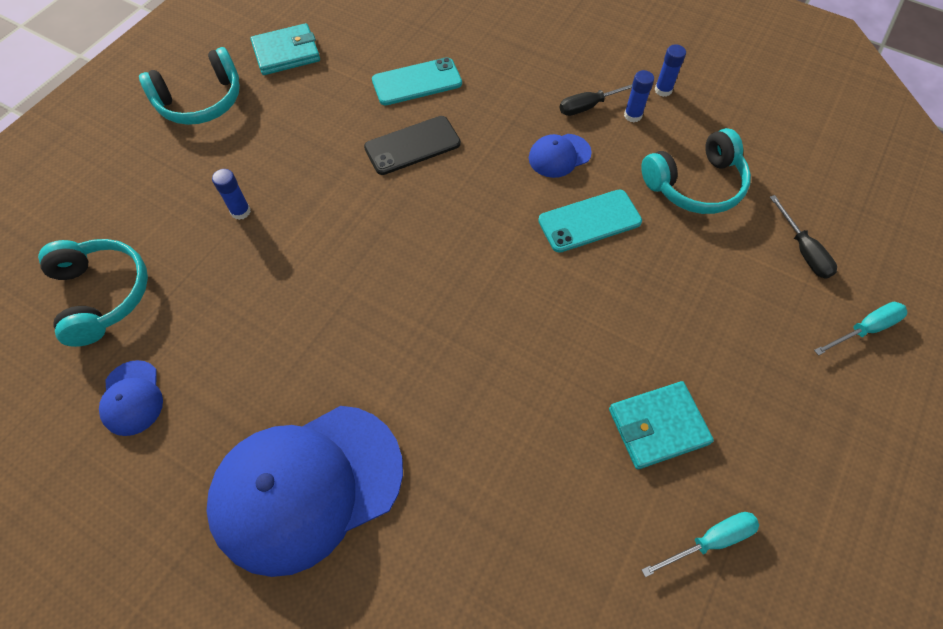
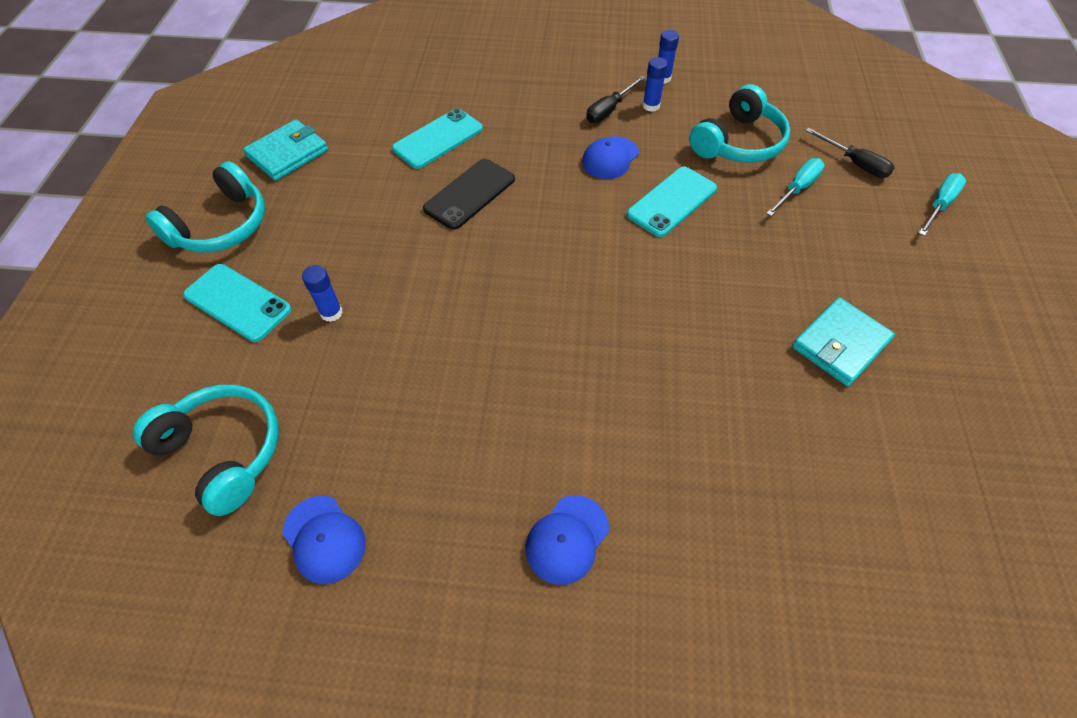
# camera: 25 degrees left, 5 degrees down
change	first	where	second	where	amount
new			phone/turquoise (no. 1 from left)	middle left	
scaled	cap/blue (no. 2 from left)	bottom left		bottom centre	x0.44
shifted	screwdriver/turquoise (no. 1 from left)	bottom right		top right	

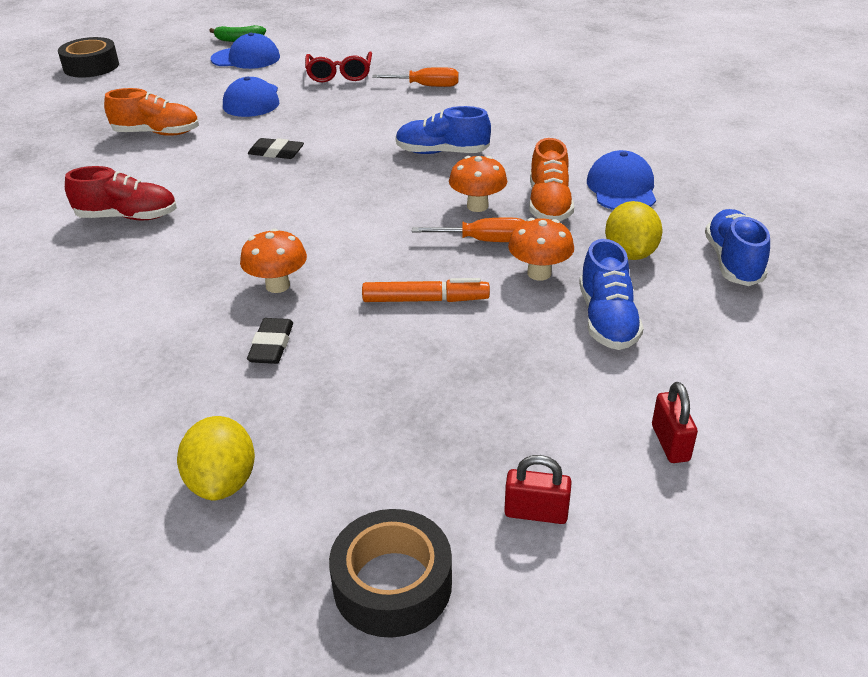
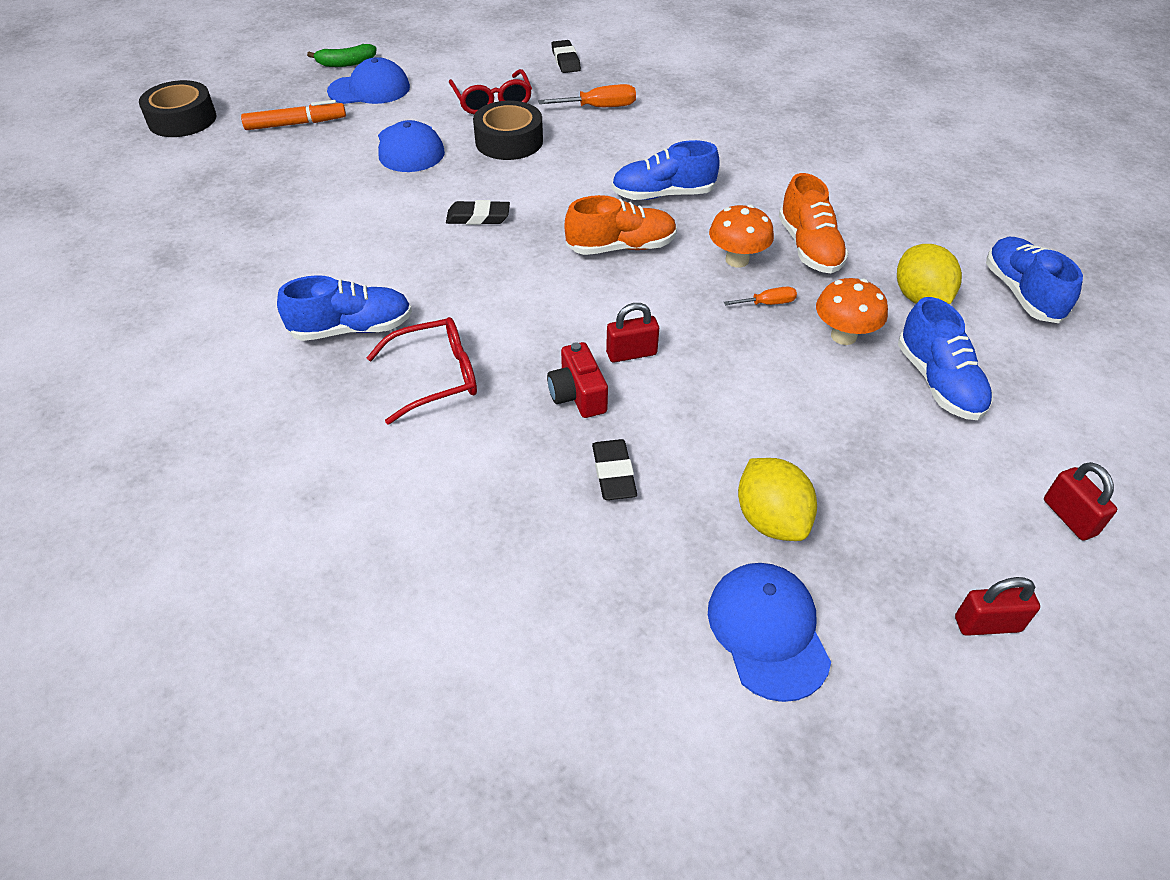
# camera: 15 degrees left, 10 degrees up
change	first	where	second	where	amount
shifted	marker/orange	centre		top left	
repainted	shoe/red	top left	shoe/blue (no. 1 from left)	middle left	
new			glasses/red (no. 1 from left)	centre	
shifted	tape/black (no. 2 from left)	bottom centre		top centre	
swapped	mushroom/orange (no. 1 from left)	middle left	camera/red	centre	
new			eraser/black (no. 2 from left)	top centre	
shifted	shoe/orange (no. 1 from left)	top left		top centre	
new			padlock/red (no. 1 from left)	centre	
shifted	cap/blue (no. 3 from left)	top right		bottom centre	
scaled	screwdriver/orange (no. 2 from left)	centre		centre	x0.59
shifted	lemon/yellow (no. 1 from left)	bottom left		centre	

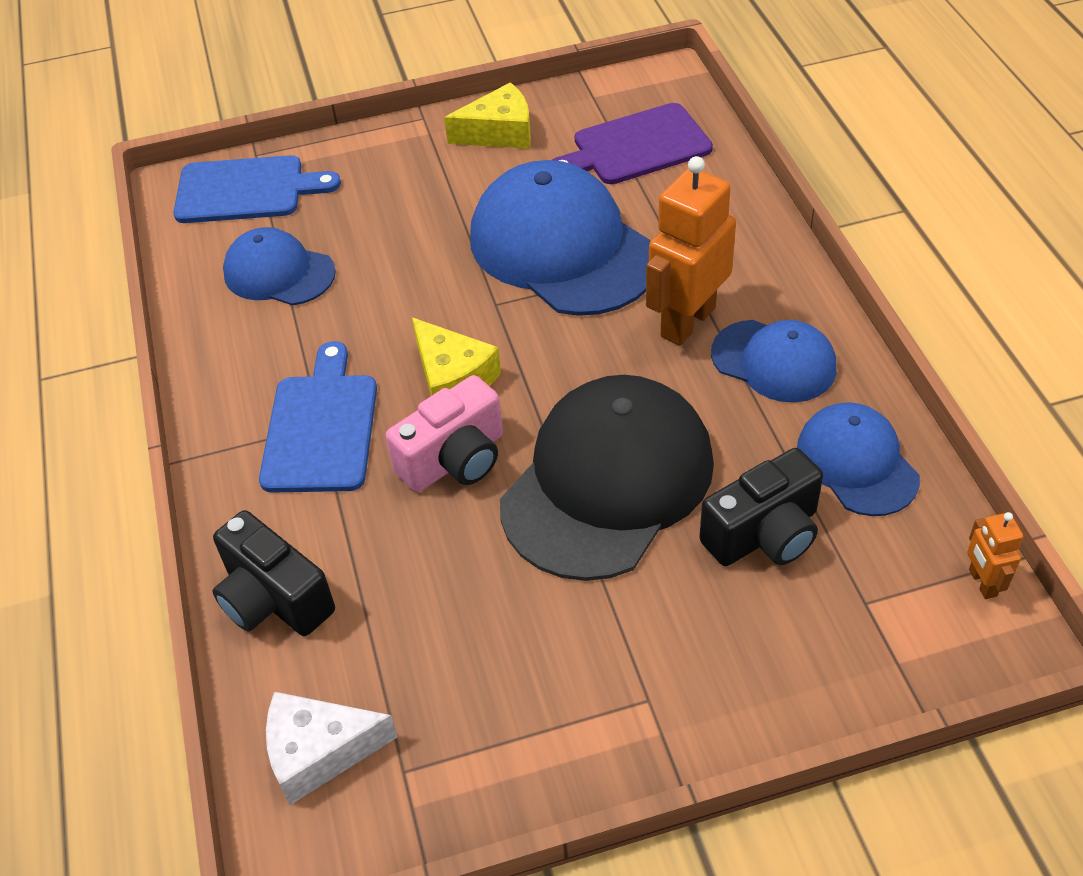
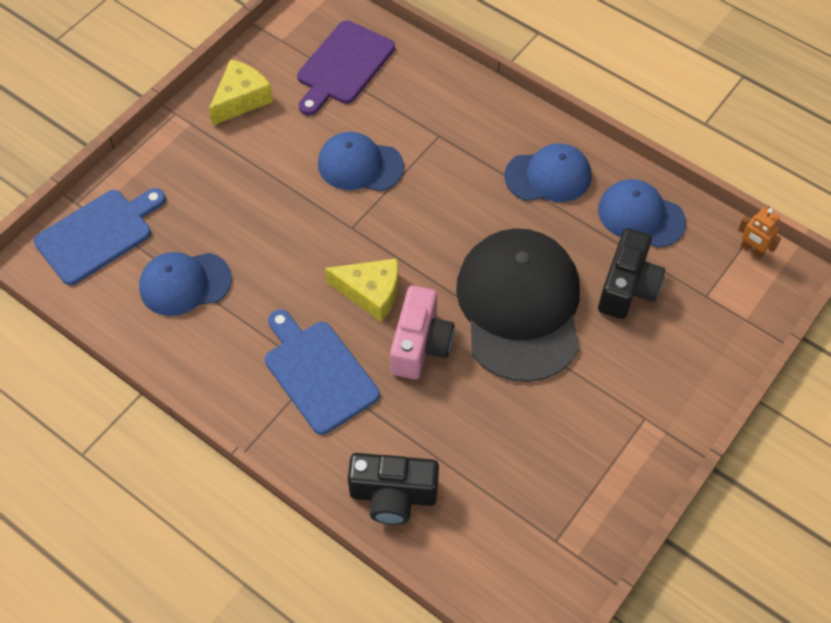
# camera: 40 degrees left, 10 degrees up
change	first	where	second	where	amount
scaled	cap/blue (no. 2 from left)	top centre		top centre	x0.56
gone	cheese/white	bottom left			
gone	robot/orange (no. 1 from left)	top centre			

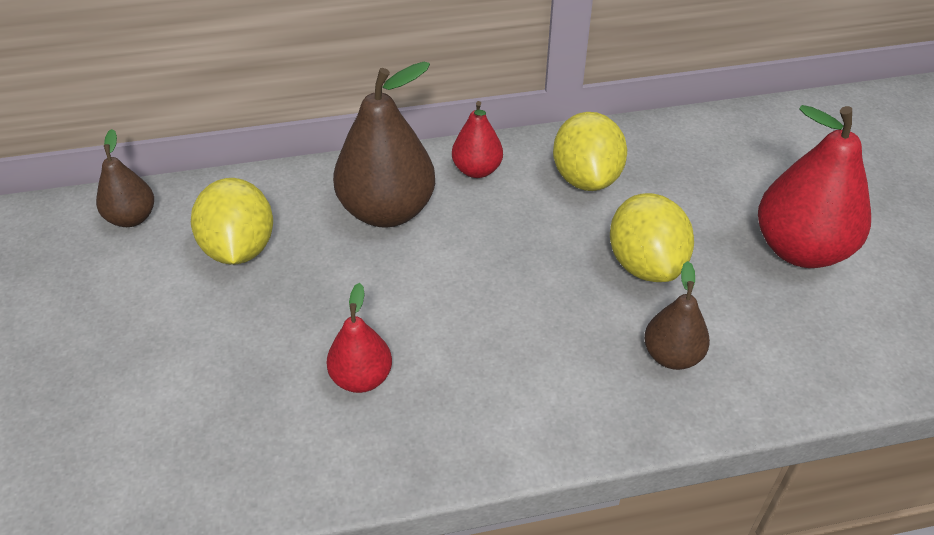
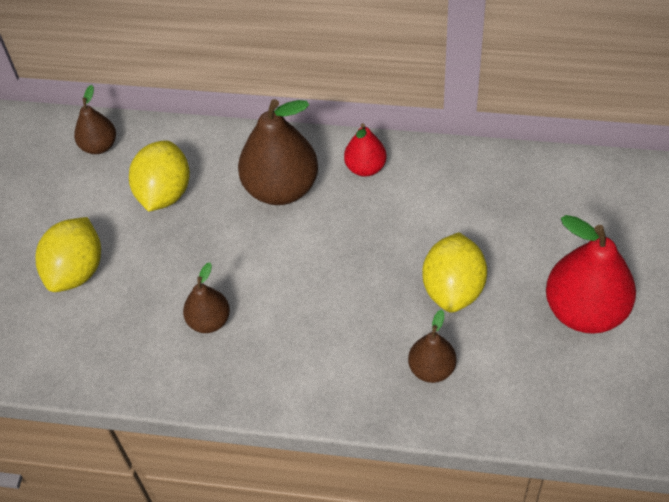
# camera: 25 degrees right, 10 degrees up
change	first	where	second	where	amount
shifted	lemon/yellow (no. 2 from left in the first image)	top centre	lemon/yellow (no. 1 from left)	middle left	
repainted	pear/red (no. 1 from left)	centre	pear/brown (no. 2 from left)	middle left	

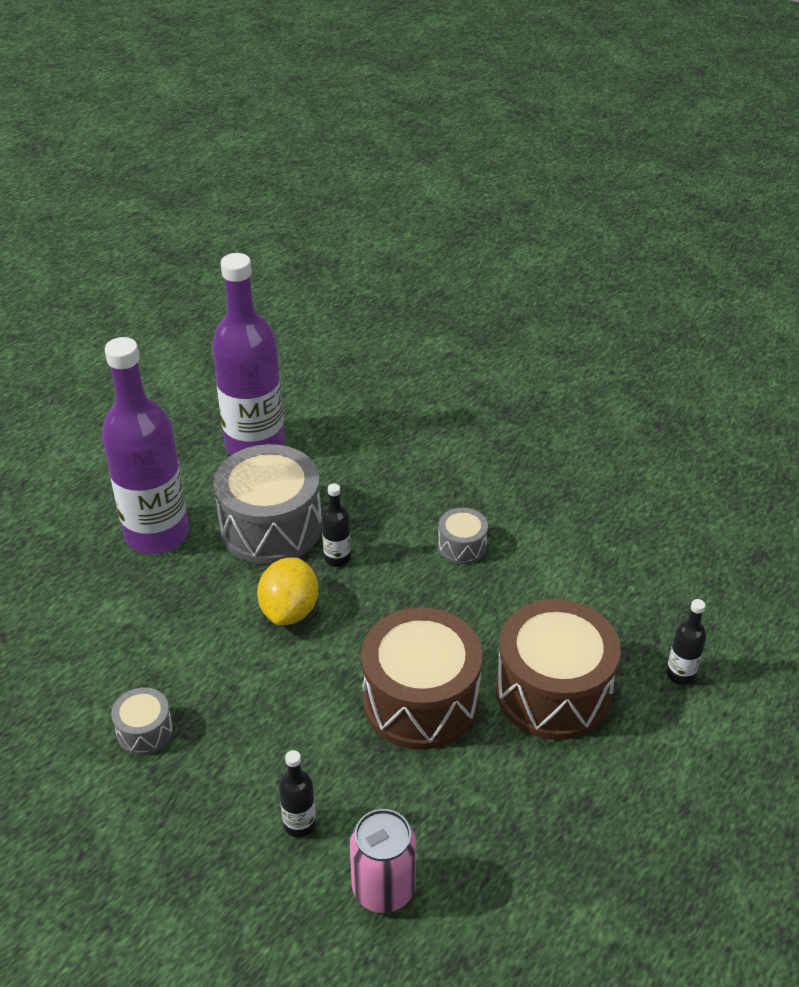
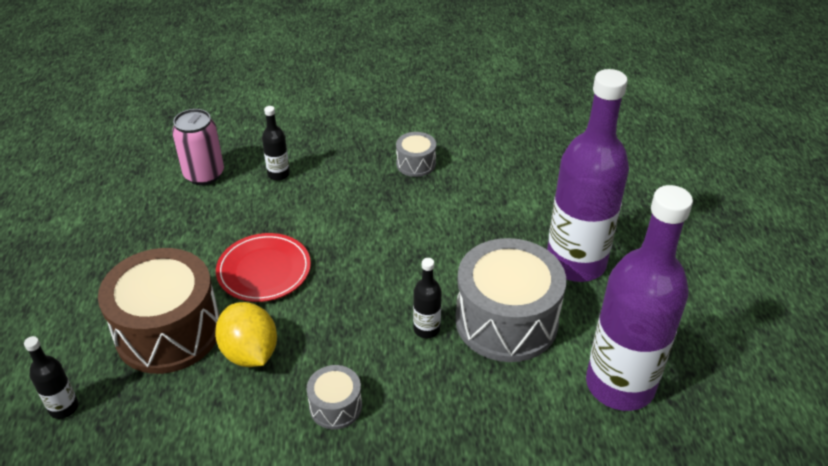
# camera: 140 degrees right, 0 degrees up
change	first	where	second	where	amount
shifted	lemon/yellow	centre		bottom left	
swapped	drum/brown (no. 1 from left)	bottom centre	plate/red	middle left	

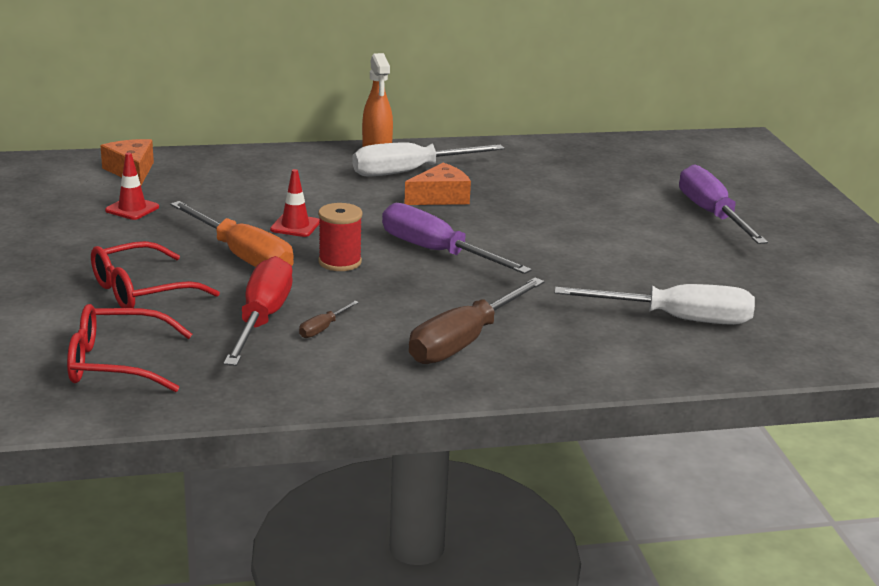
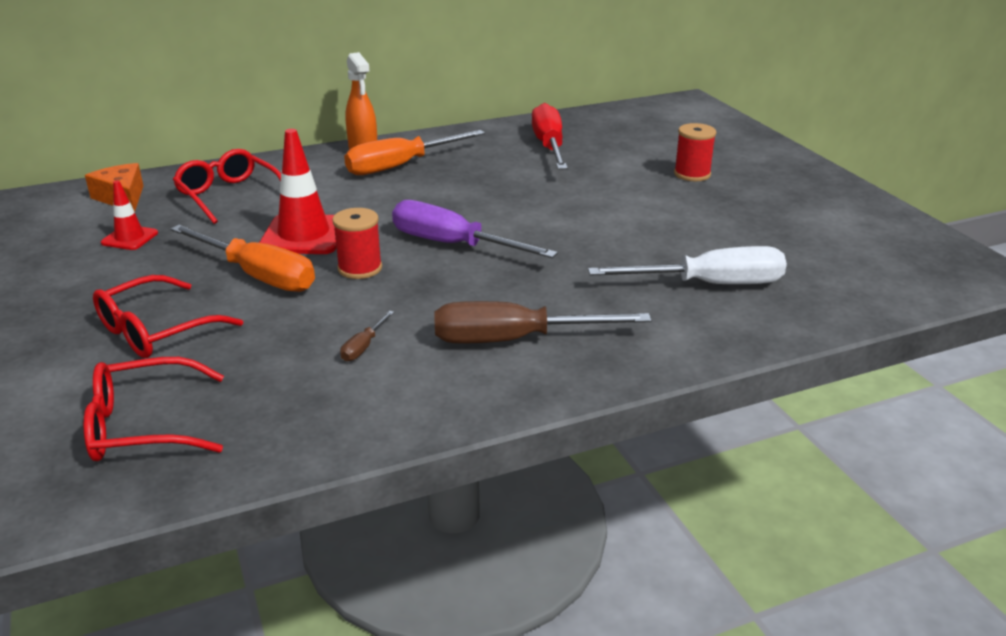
# camera: 10 degrees left, 5 degrees up
change	first	where	second	where	amount
new			glasses/red (no. 3 from left)	top left	
scaled	traffic cone/red (no. 2 from left)	centre		top left	x1.81
repainted	screwdriver/white (no. 1 from left)	top centre	screwdriver/orange (no. 2 from left)	top centre	
rotated	screwdriver/brown (no. 2 from left)	centre		centre	60 degrees clockwise
shifted	screwdriver/red	middle left		top centre	
swapped	screwdriver/purple (no. 2 from left)	middle right	spool/red (no. 2 from left)	top right	
gone	cheese/orange (no. 2 from left)	top centre			

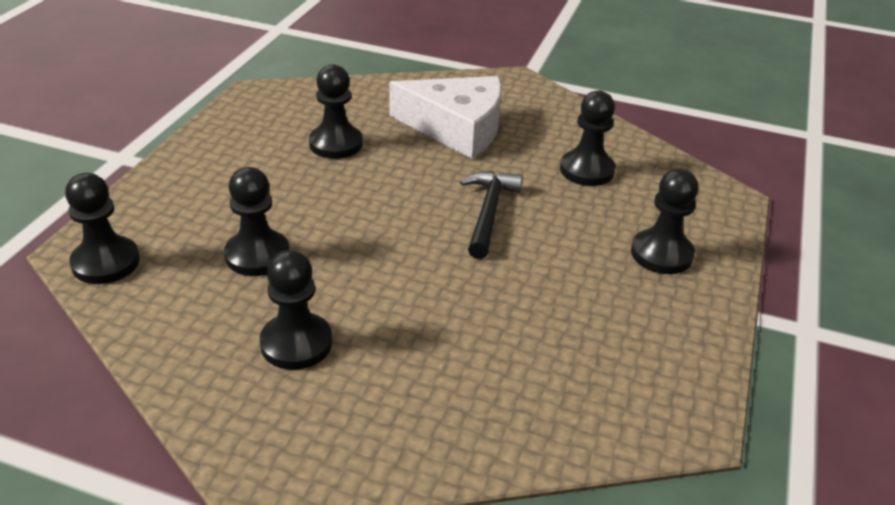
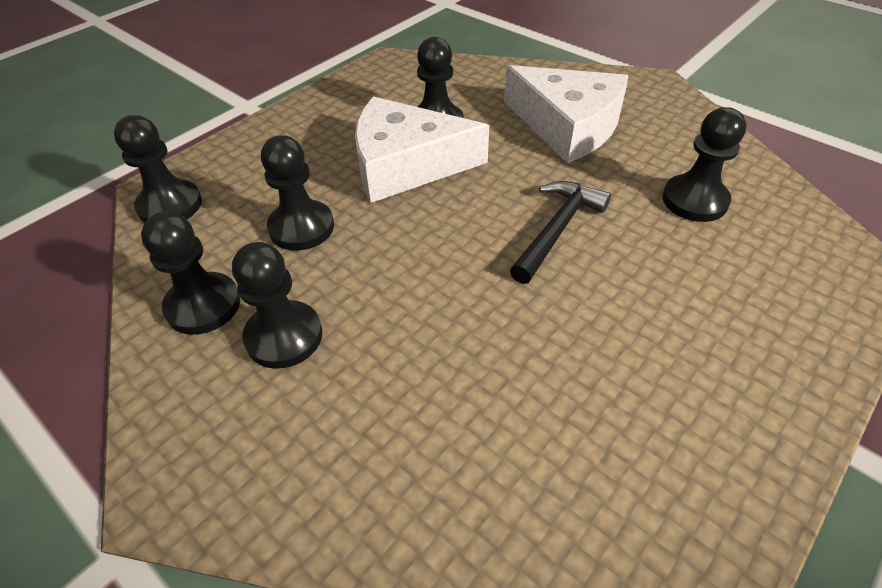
# camera: 25 degrees right, 10 degrees up
change	first	where	second	where	amount
shifted	pawn/black (no. 6 from left in the first image)	middle right	pawn/black (no. 2 from left)	middle left	
new			cheese/white (no. 1 from left)	top centre	

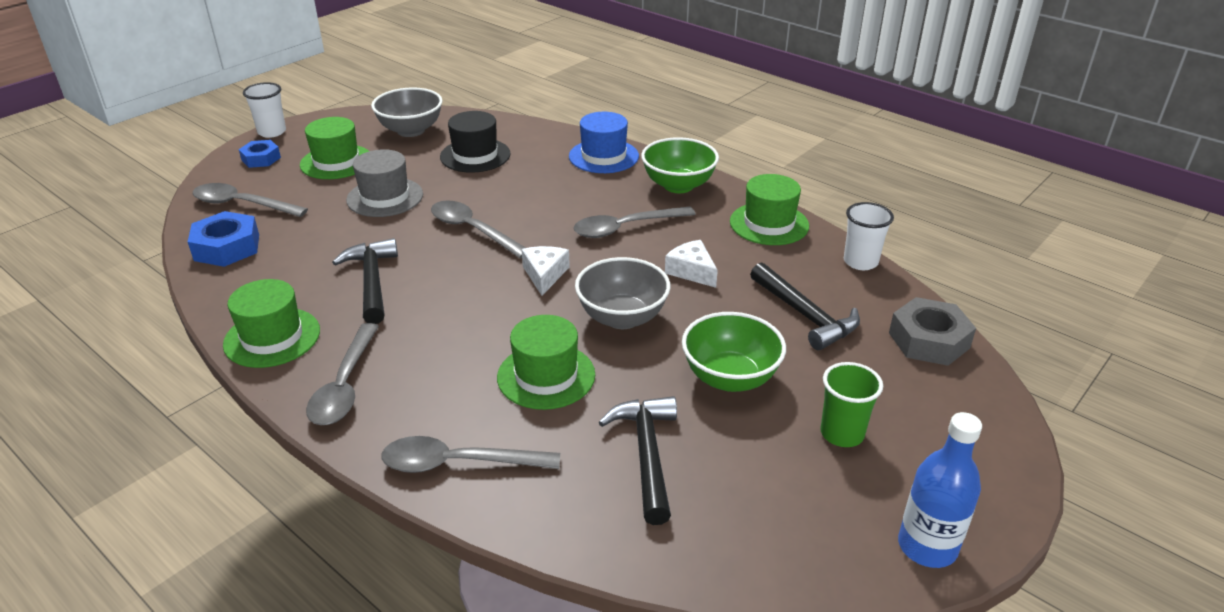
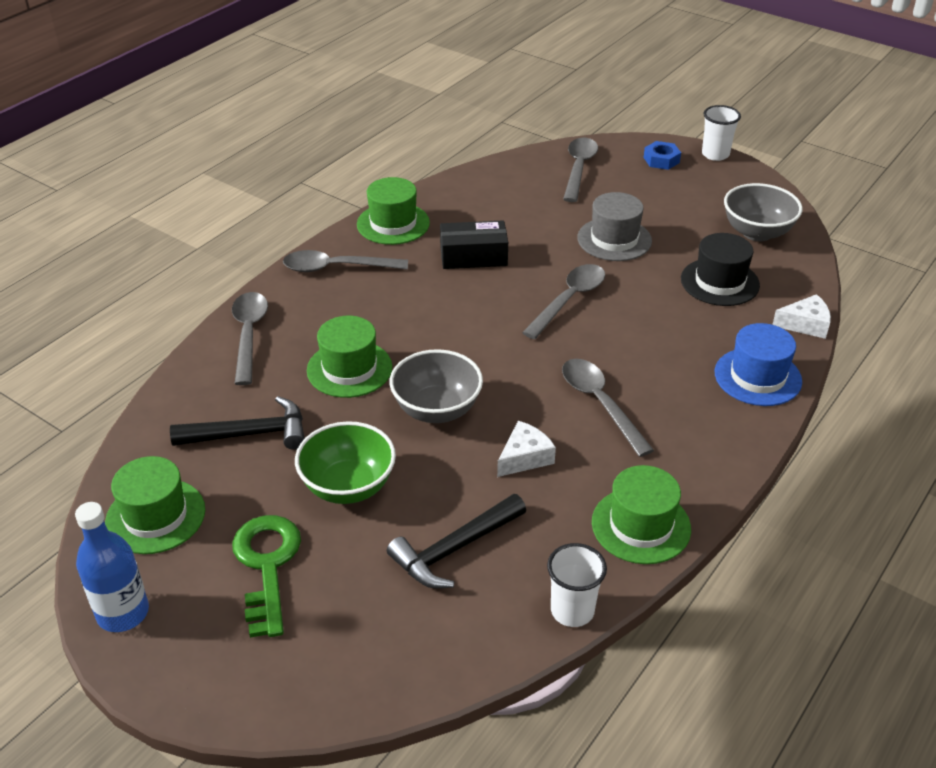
# camera: 85 degrees right, 5 degrees up
change	first	where	second	where	amount
shifted	hat/green (no. 2 from left in the first image)	top left	hat/green (no. 1 from left)	middle left	
swapped	cup/green	middle right	key/green	bottom left	
swapped	hammer/black (no. 1 from left)	middle left	box/black	top centre	
shifted	cheese/white (no. 1 from left in the first image)	centre	cheese/white (no. 2 from left)	middle right	
gone	nut/blue (no. 1 from left)	middle left			
gone	bowl/green (no. 1 from left)	top centre			
gone	nut/grey	middle right			

